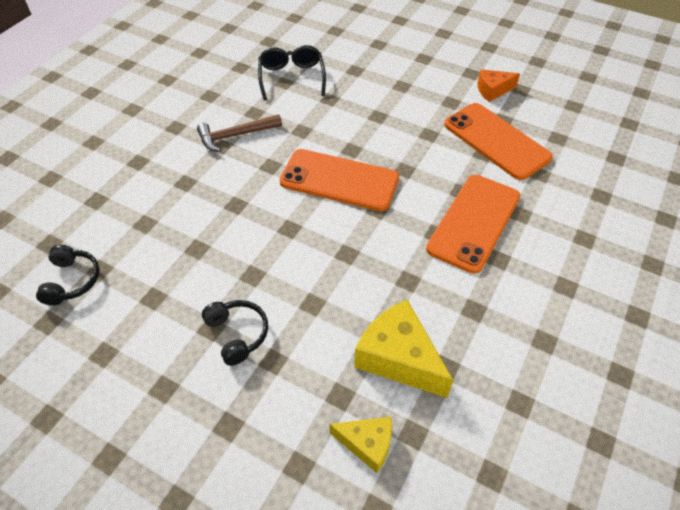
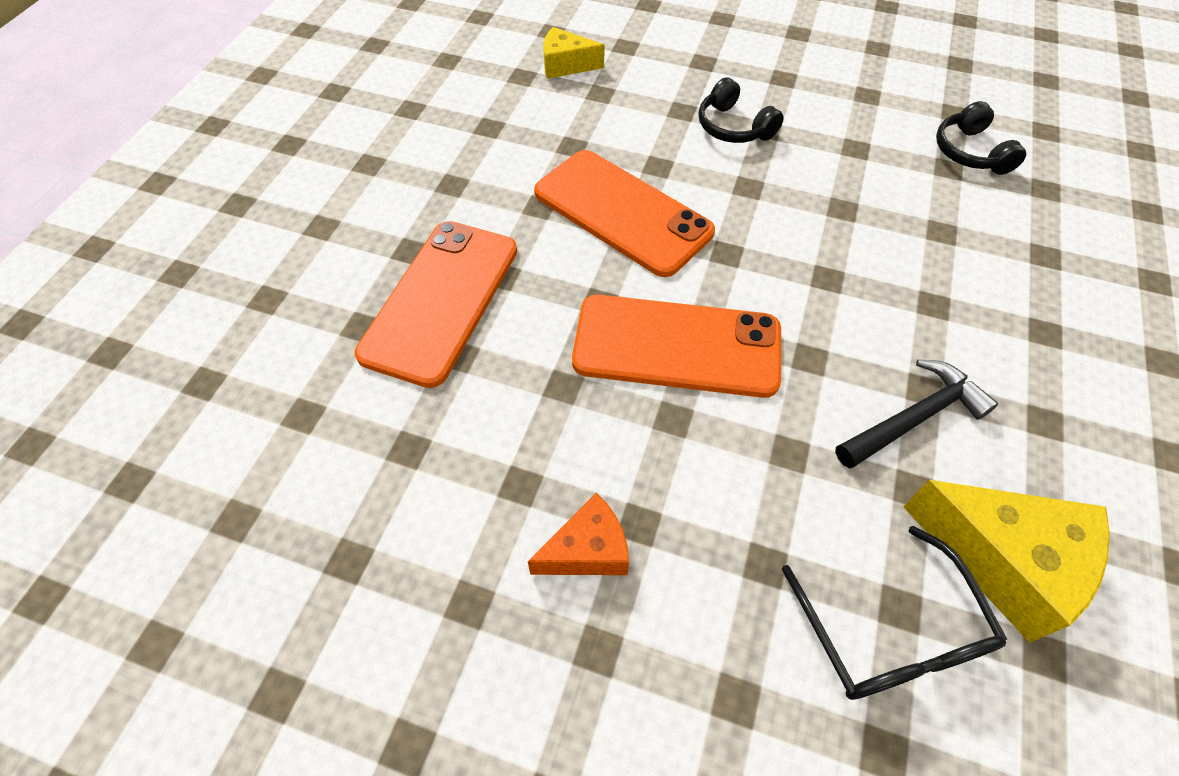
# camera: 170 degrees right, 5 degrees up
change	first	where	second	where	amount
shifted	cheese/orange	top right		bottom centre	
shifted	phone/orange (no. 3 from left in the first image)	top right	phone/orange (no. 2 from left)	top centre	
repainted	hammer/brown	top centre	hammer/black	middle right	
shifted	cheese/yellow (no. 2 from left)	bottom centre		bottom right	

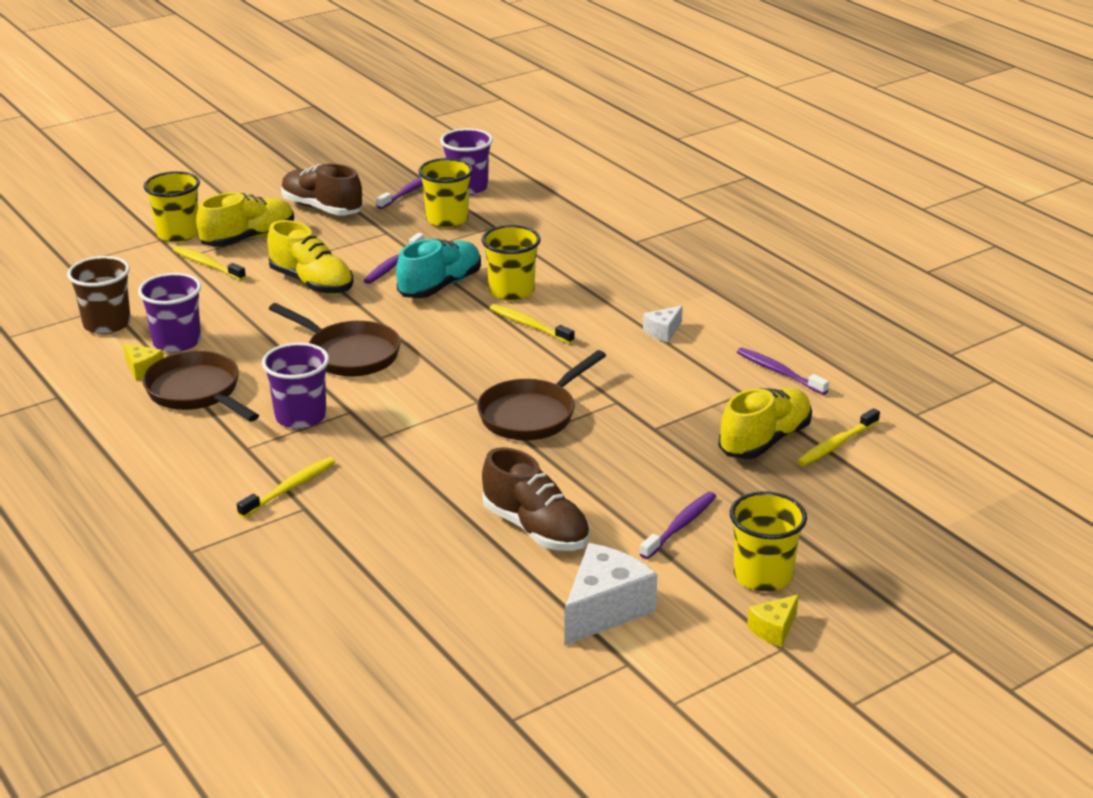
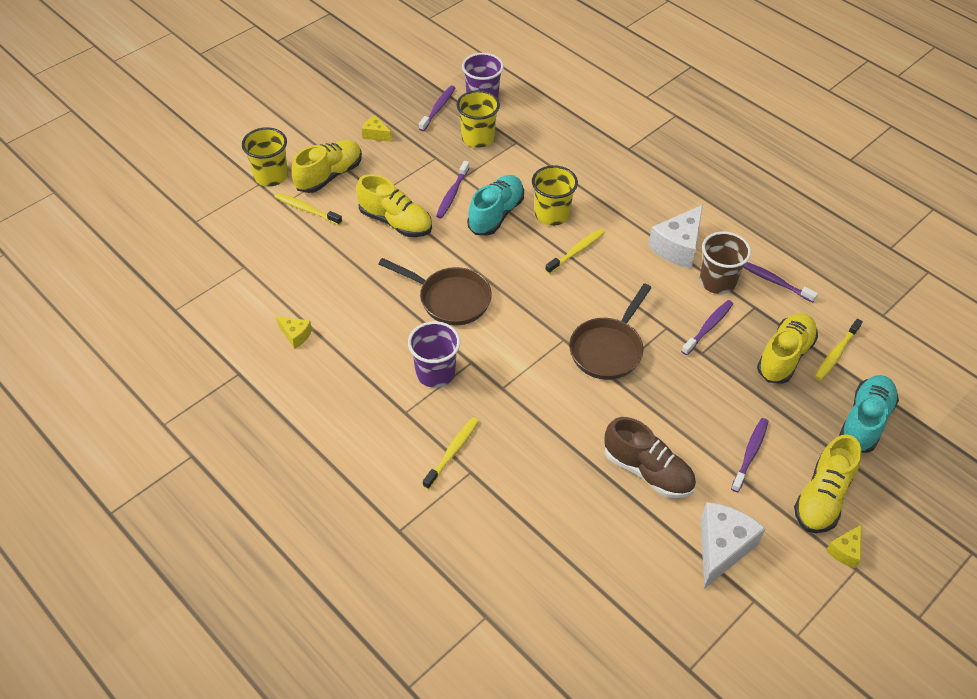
# camera: 10 degrees left, 20 degrees up
change	first	where	second	where	amount
swapped	shoe/brown (no. 1 from left)	top left	cheese/yellow (no. 2 from left)	top centre	
rotated	toothbrush/yellow (no. 3 from left)	centre		centre	105 degrees clockwise
scaled	cheese/white (no. 2 from left in the first image)	centre	cheese/white (no. 1 from left)	middle right	x1.92
new			toothbrush/purple (no. 3 from left)	middle right	
shifted	cup/brown	middle left		middle right	
swapped	cup/yellow (no. 4 from left)	bottom right	shoe/yellow (no. 4 from left)	bottom right	
new			shoe/turquoise (no. 2 from left)	middle right	
gone	cup/purple (no. 1 from left)	middle left			
gone	pan/brown (no. 1 from left)	middle left			

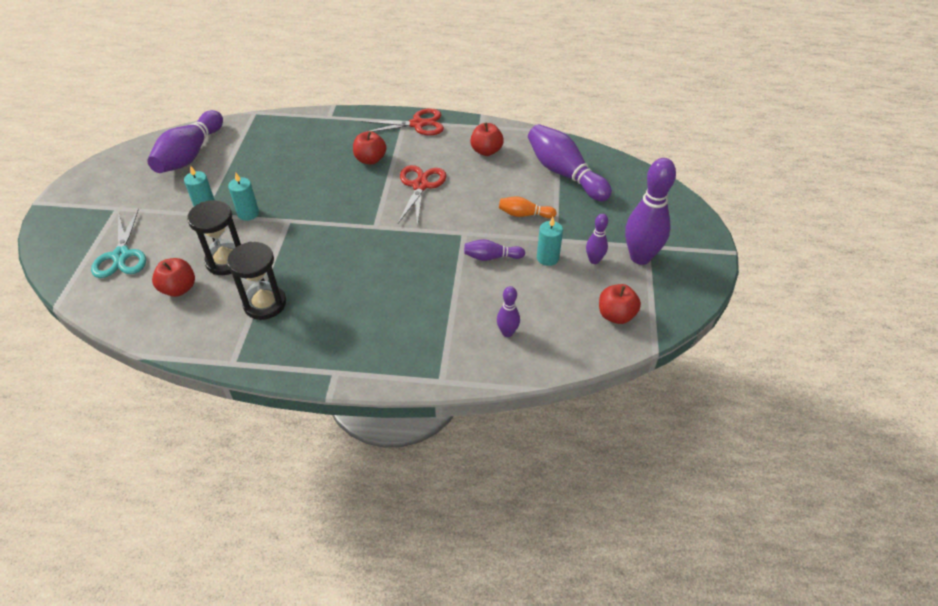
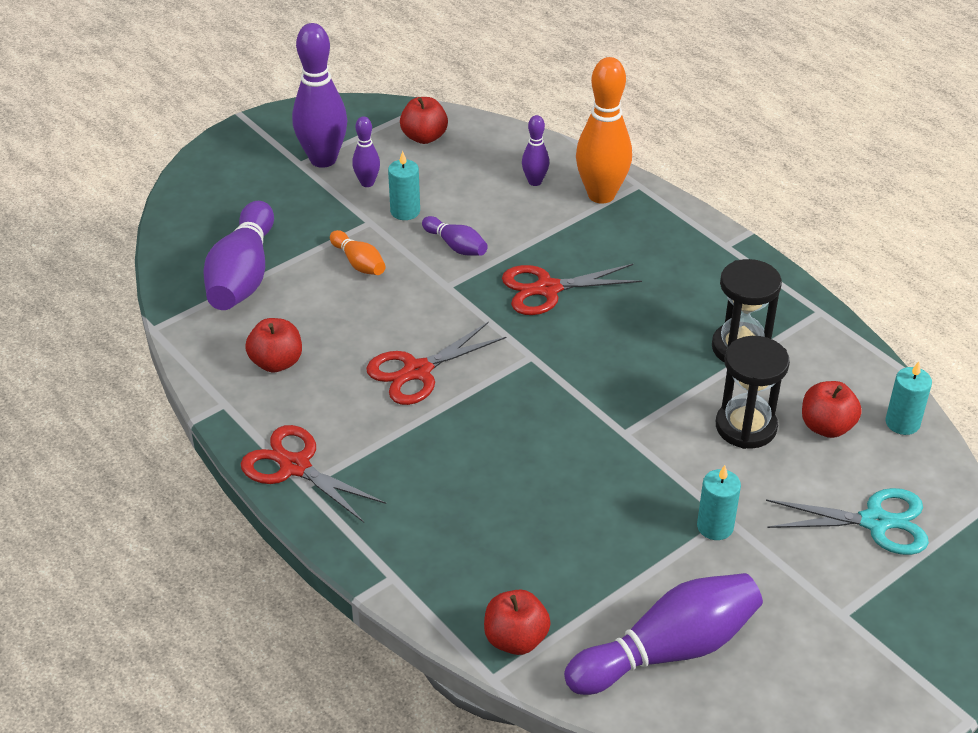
# camera: 135 degrees left, 5 degrees down
change	first	where	second	where	amount
shifted	apple/red (no. 2 from left in the first image)	top centre	apple/red (no. 3 from left)	bottom centre	
new			scissors/red (no. 3 from left)	centre	
new			bowling pin/orange (no. 2 from left)	top centre	
rotated	scissors/turquoise	middle left		bottom right	60 degrees clockwise
shifted	candle/turquoise (no. 2 from left in the first image)	top left	candle/turquoise (no. 3 from left)	middle right	

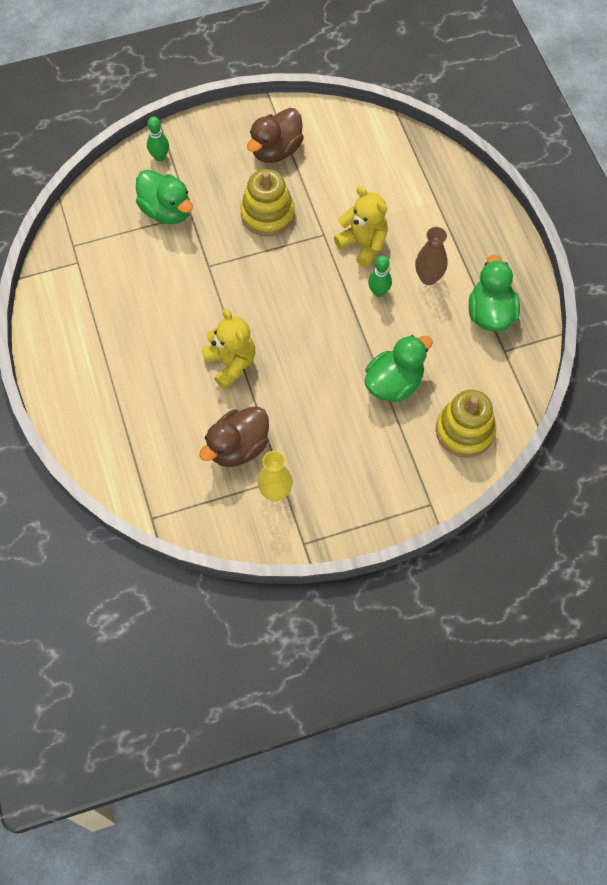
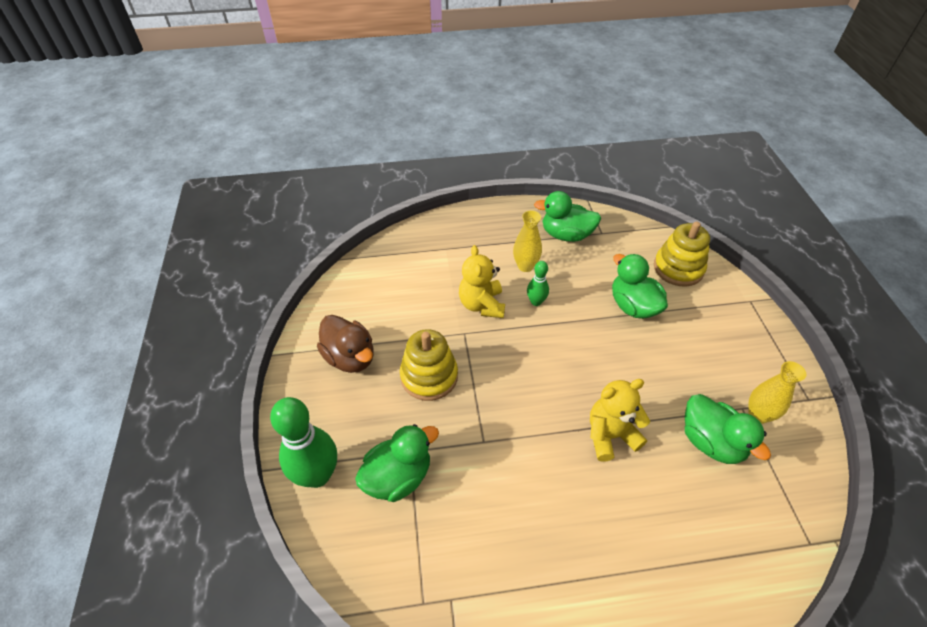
# camera: 80 degrees left, 15 degrees down
change	first	where	second	where	amount
scaled	bowling pin/green (no. 1 from left)	top left		bottom left	x1.96
rotated	teddy bear/yellow (no. 2 from left in the first image)	top centre	teddy bear/yellow (no. 1 from left)	centre	60 degrees counterclockwise
repainted	vase/brown	top right	vase/yellow (no. 1 from left)	centre	
repainted	duck/brown (no. 1 from left)	centre	duck/green (no. 4 from left)	bottom right	

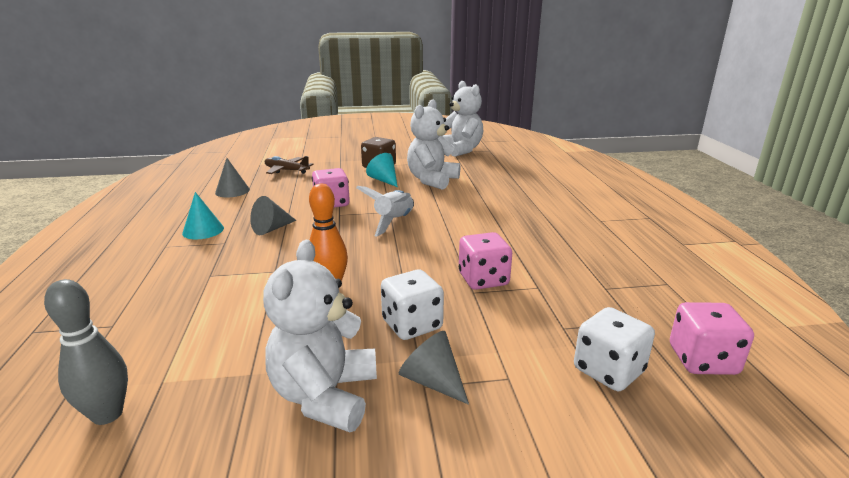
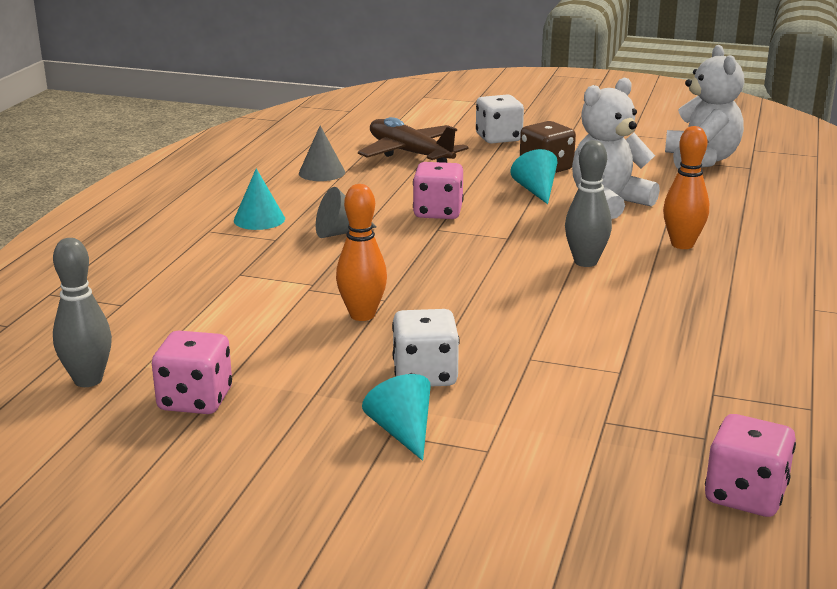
# camera: 25 degrees right, 0 degrees up
change	first	where	second	where	amount
shifted	dice/pink (no. 2 from left in the first image)	centre	dice/pink (no. 1 from left)	middle left	
scaled	plane/brown	centre		top centre	x1.53
repainted	cone/grey (no. 3 from left)	bottom centre	cone/turquoise (no. 2 from left)	bottom centre	
shifted	dice/white (no. 2 from left)	bottom right		top centre	
new			bowling pin/grey (no. 2 from left)	middle right	
new			bowling pin/orange (no. 2 from left)	top right	
gone	teddy bear/white (no. 1 from left)	bottom centre			
gone	rocket/white	centre			

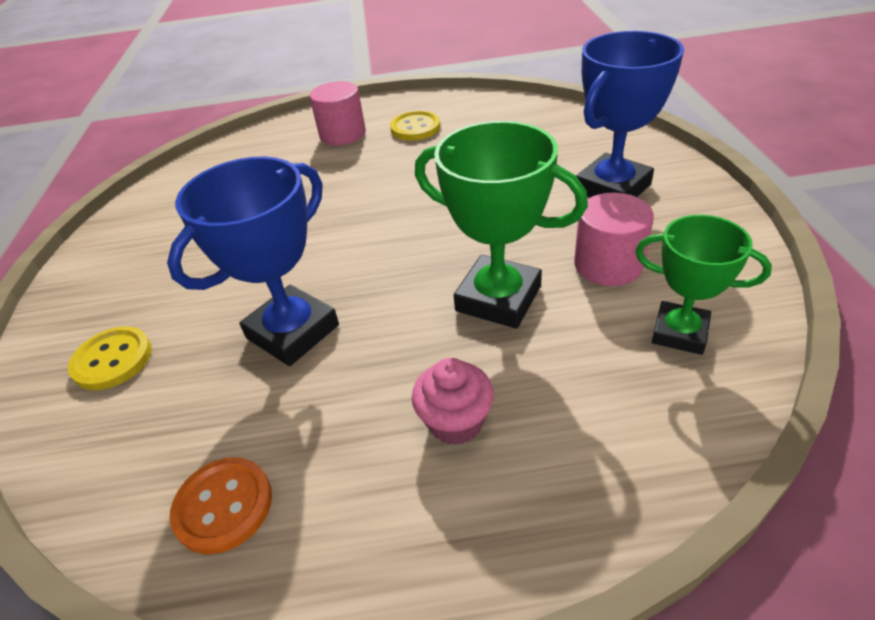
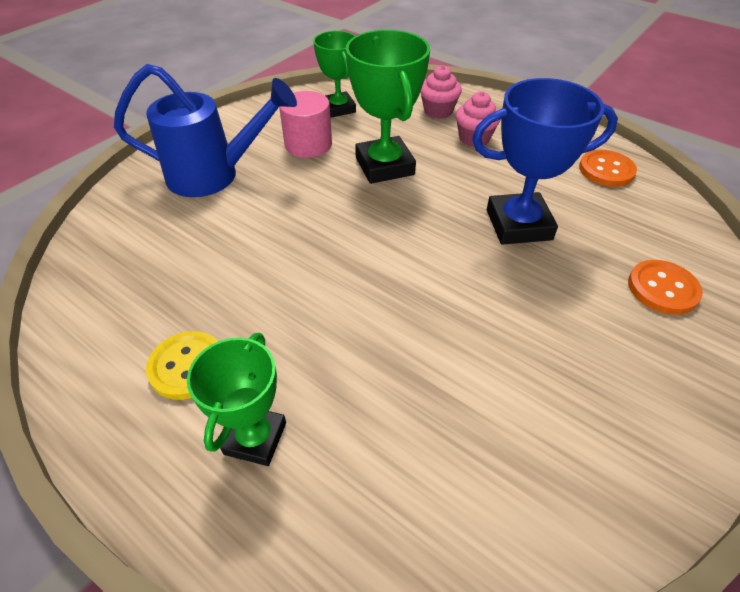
# camera: 140 degrees left, 5 degrees up
change	first	where	second	where	amount
swapped	trophy/blue (no. 2 from left)	top right	watering can/blue	top left	
swapped	cylinder/pink (no. 1 from left)	top centre	trophy/green (no. 1 from left)	bottom left	
new			cupcake/pink (no. 1 from left)	top centre	
repainted	button/yellow (no. 1 from left)	middle left	button/orange (no. 2 from left)	middle right	

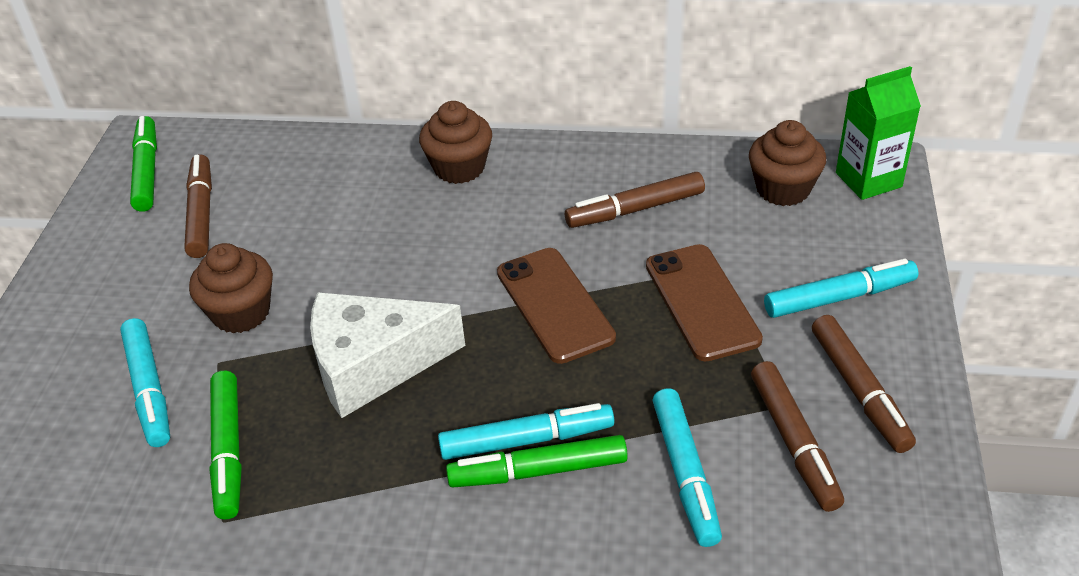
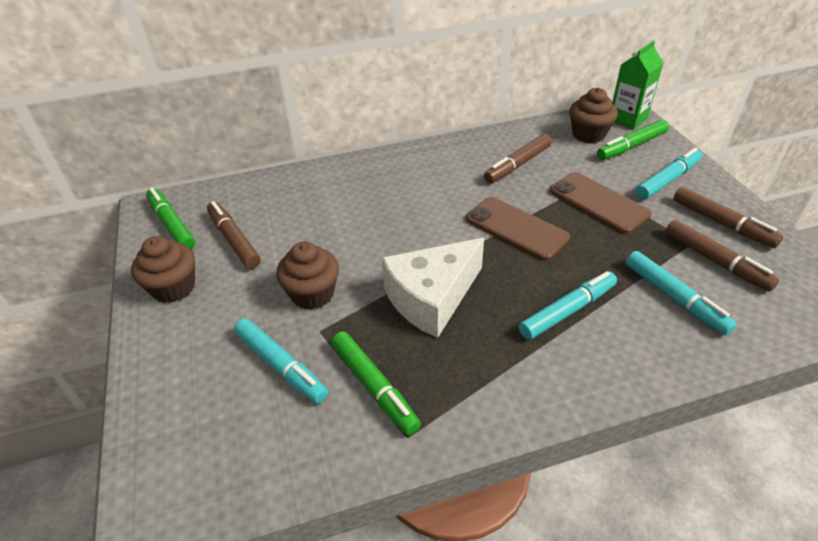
# camera: 25 degrees left, 0 degrees up
change	first	where	second	where	amount
shifted	cupcake/brown (no. 2 from left in the first image)	top centre	cupcake/brown (no. 1 from left)	middle left	
shifted	marker/green (no. 3 from left)	bottom centre		top right	

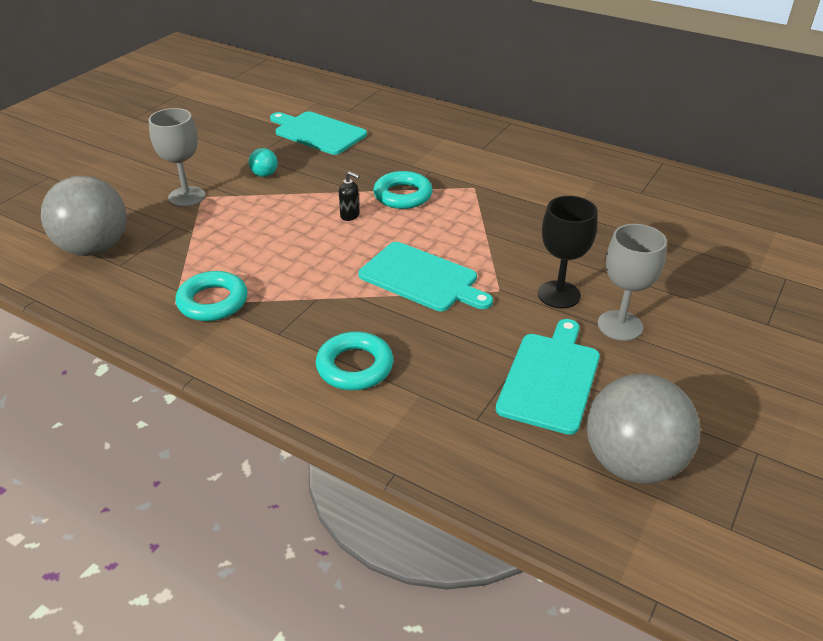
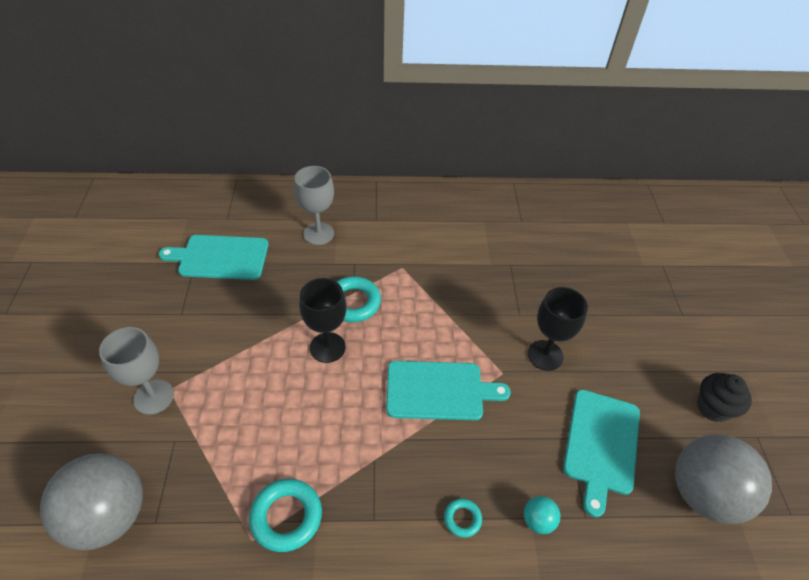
# camera: 35 degrees left, 10 degrees up
change	first	where	second	where	amount
shifted	goblet/grey (no. 2 from left)	middle right		centre	
swapped	soap dispenser/black	top centre	goblet/black (no. 1 from left)	centre	
scaled	ring/turquoise (no. 2 from left in the first image)	centre	ring/turquoise (no. 3 from left)	bottom centre	x0.54
shifted	ball/turquoise	top left		bottom right	
rotated	cutting board/turquoise (no. 3 from left)	centre		bottom right	150 degrees counterclockwise
new			cupcake/black	bottom right	

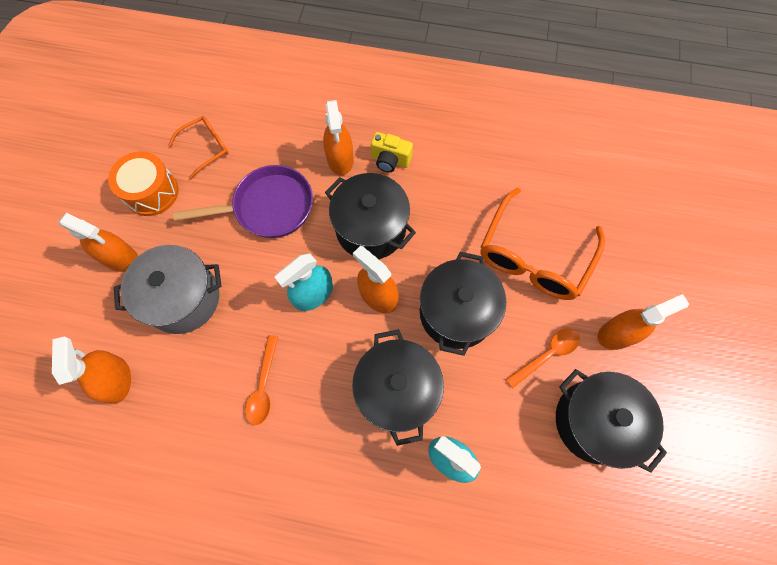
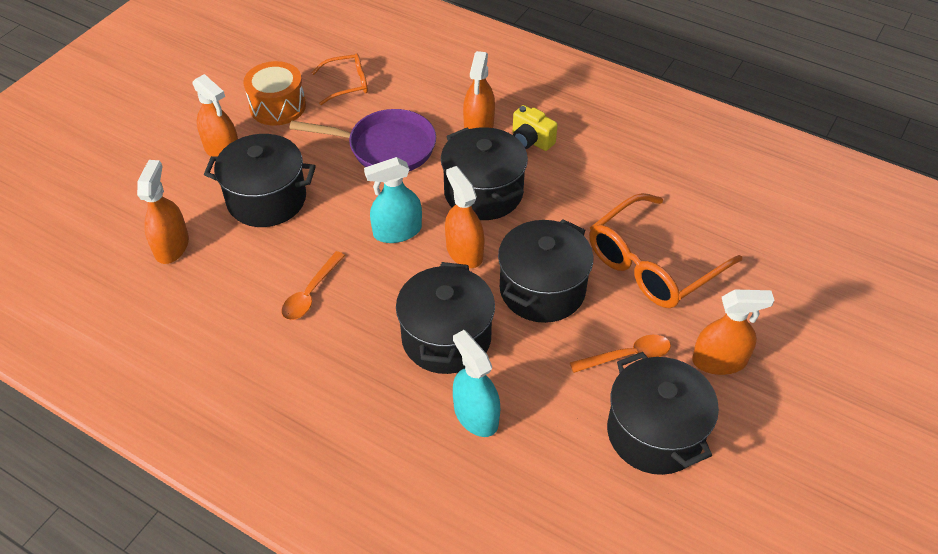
# camera: 20 degrees right, 20 degrees down
change	first	where	second	where	amount
repainted	pot/grey	middle left	pot/black (no. 1 from left)	top left	

